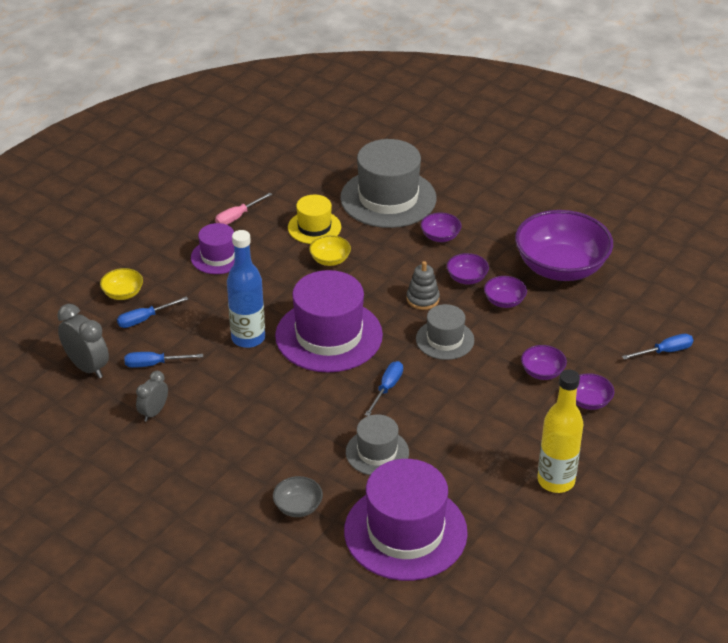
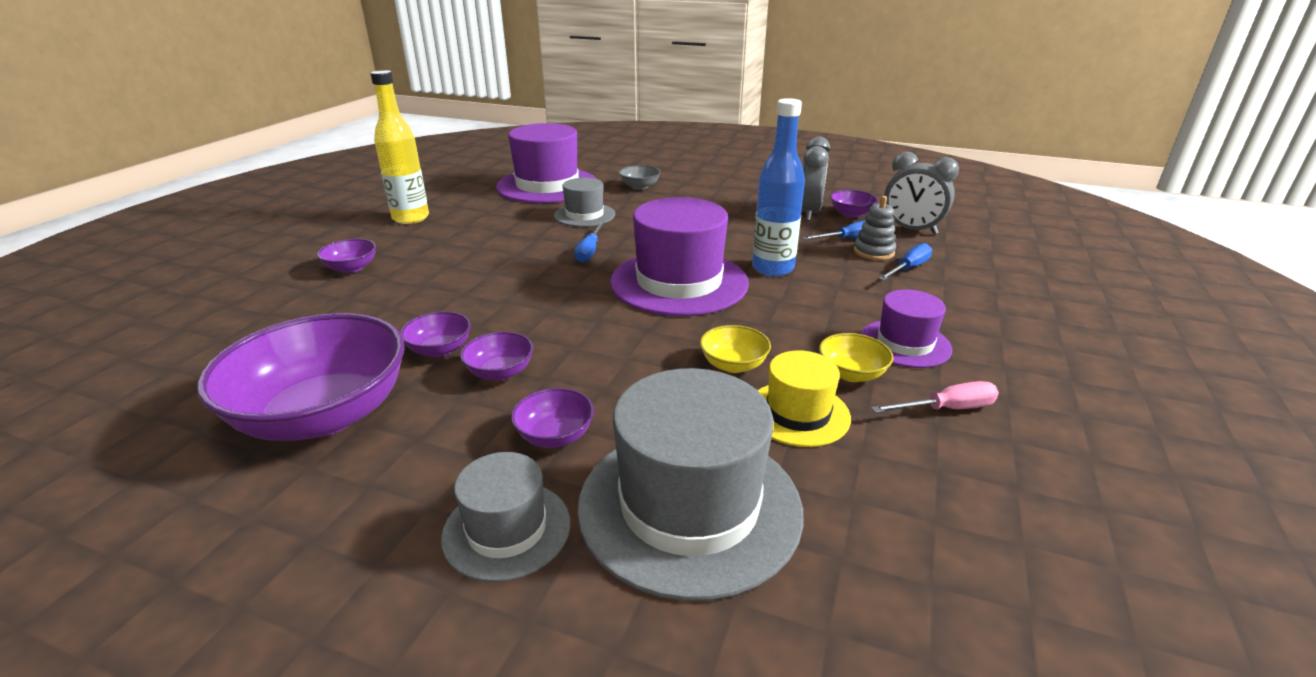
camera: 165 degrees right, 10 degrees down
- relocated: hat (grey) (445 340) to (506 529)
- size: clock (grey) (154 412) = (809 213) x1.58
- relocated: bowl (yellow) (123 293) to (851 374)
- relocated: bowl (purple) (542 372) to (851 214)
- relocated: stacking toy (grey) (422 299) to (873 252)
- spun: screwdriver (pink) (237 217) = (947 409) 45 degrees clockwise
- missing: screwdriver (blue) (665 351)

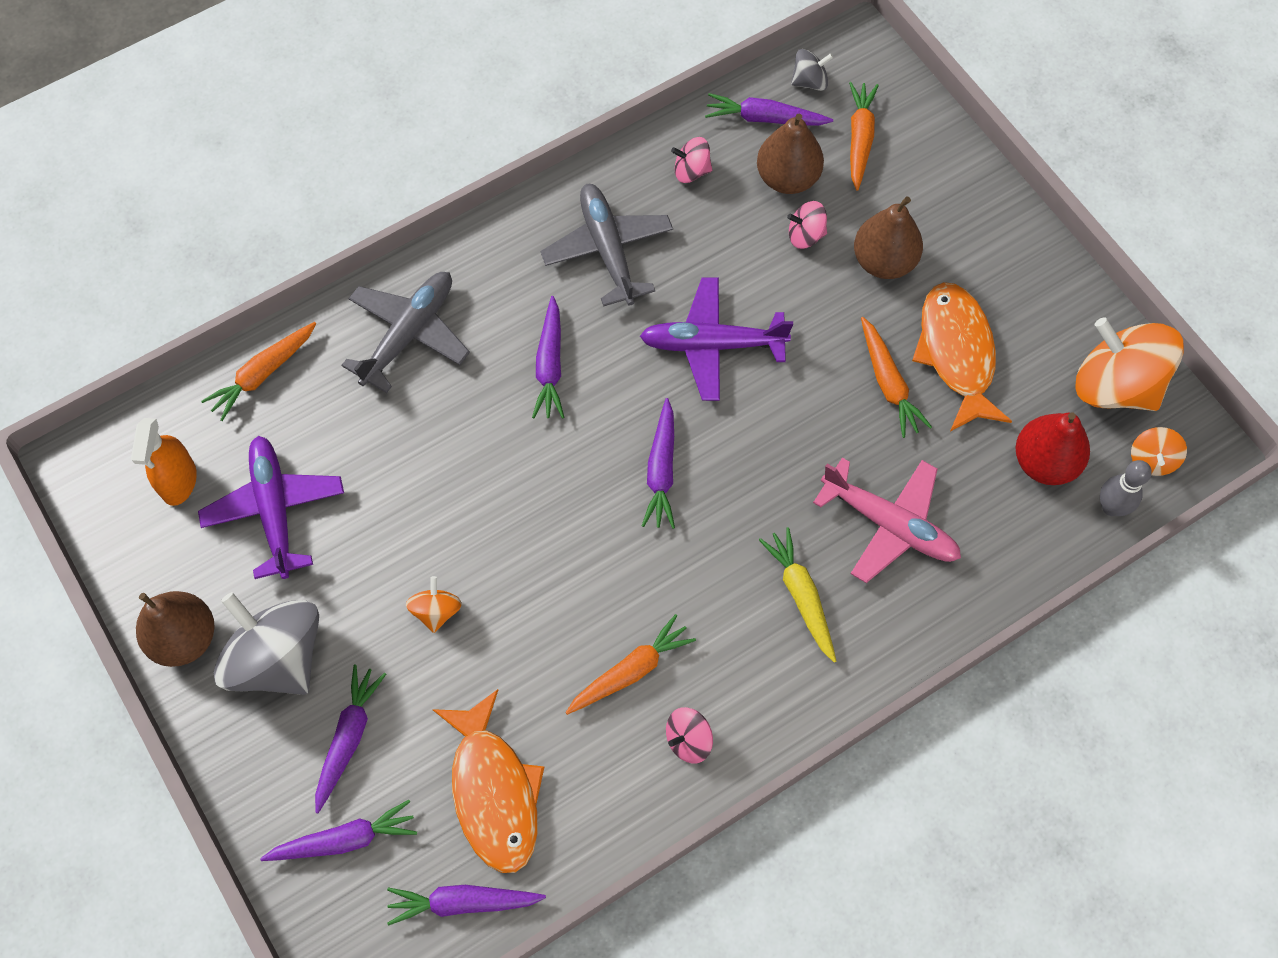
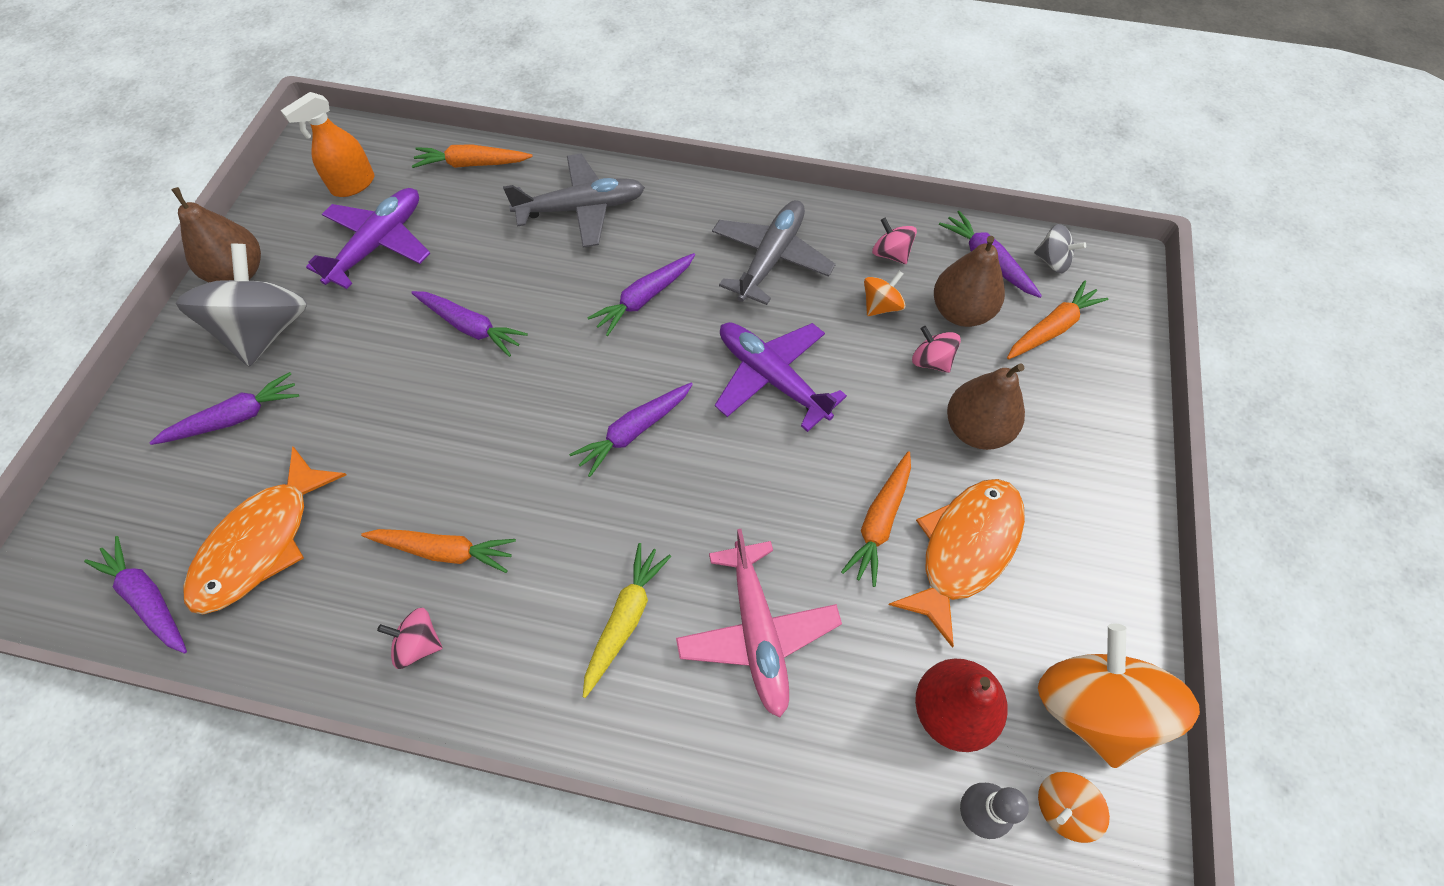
camera: 45 degrees right, 5 degrees down
- relocated: carrot (purple) (345 839) to (470 327)
- relocated: spinning top (orange) (436 611) to (881 306)

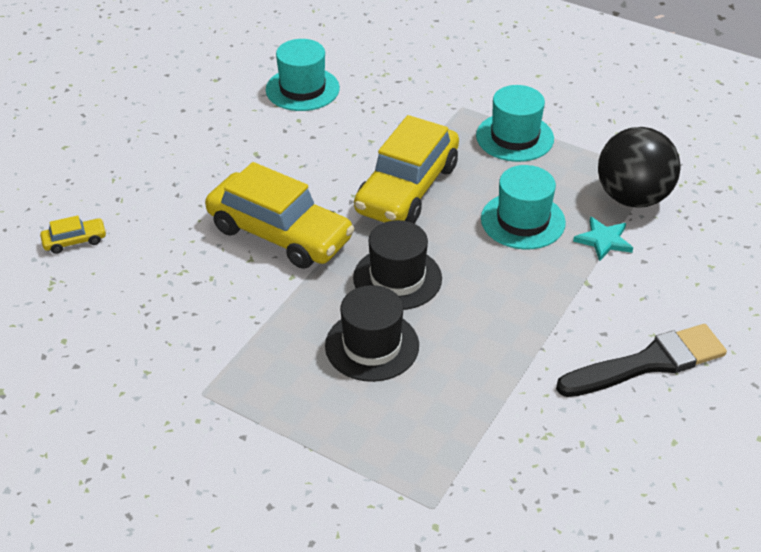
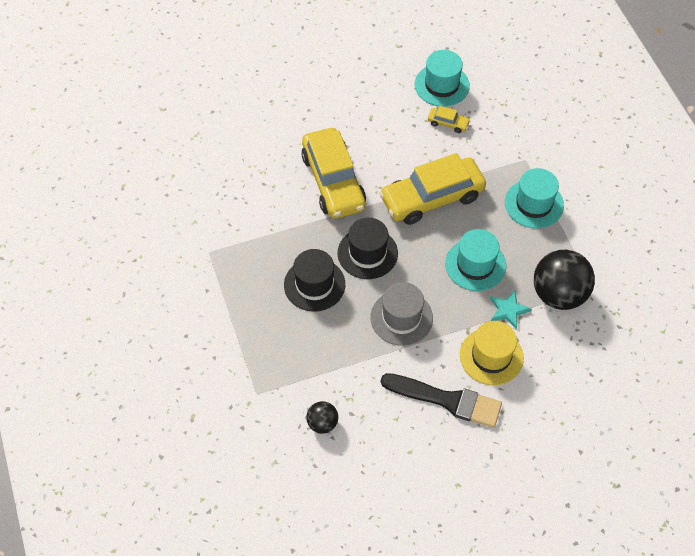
camera: 40 degrees right, 15 degrees up
- appeared: ball (black) (322 423)
- appeared: hat (grey) (401 318)
- relocated: car (yellow) (75 241) to (448 123)
- appeared: hat (yellow) (491 356)

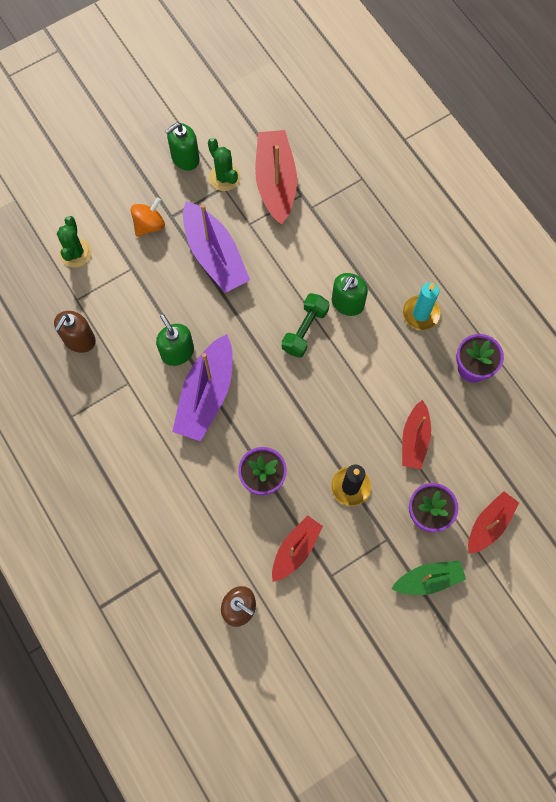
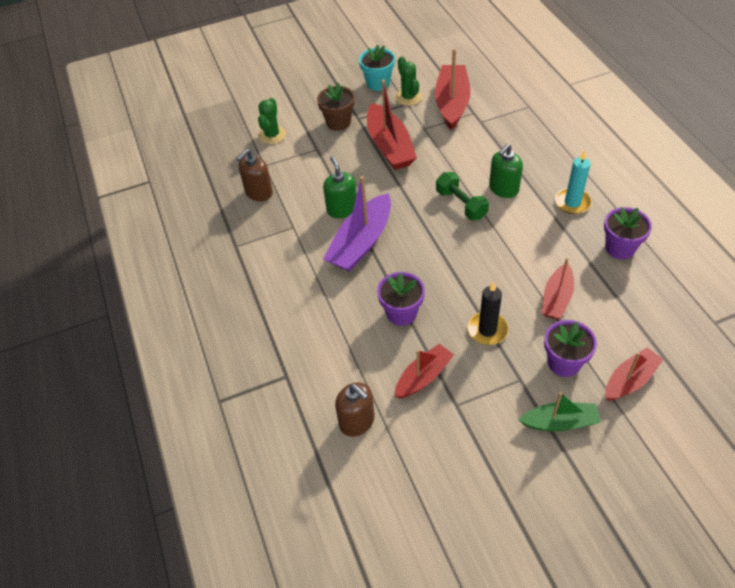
camera: 15 degrees right, 20 degrees down
- exchanged: spinning top (orange) (149 225) to flower pot (brown) (338 122)
- exchanged: soap dispenser (green) (185 158) to flower pot (turquoise) (378 83)
- colour: boat (purple) (214 255) to boat (red) (389 146)
- spun: dumbbell (green) (305 330) = (461 204) 75 degrees counterclockwise

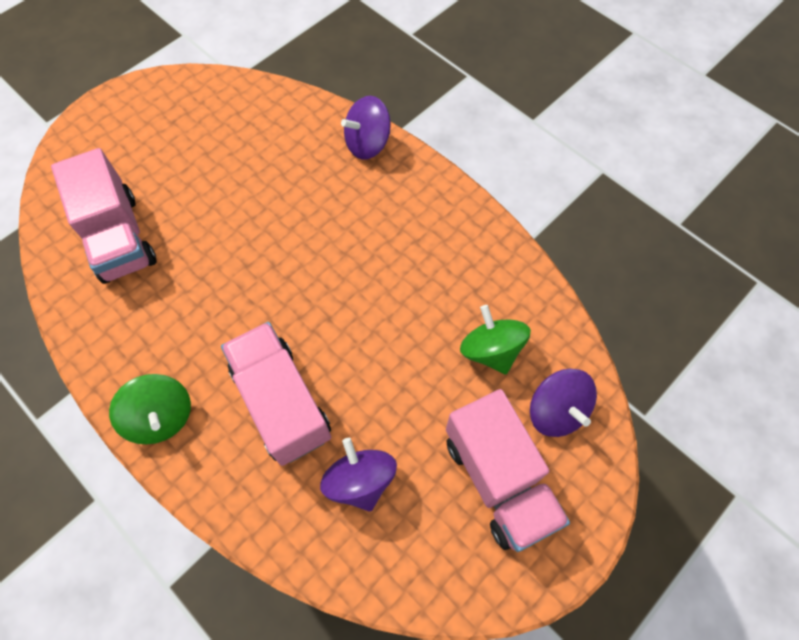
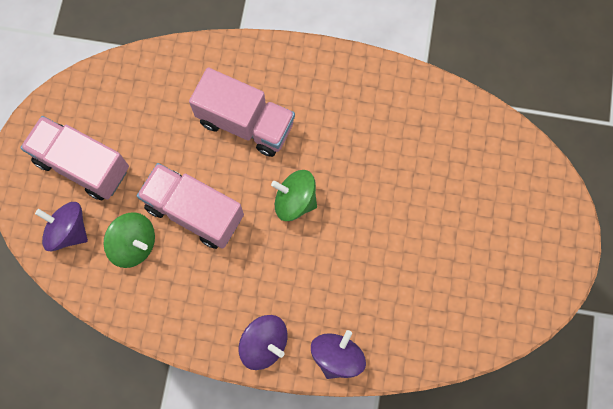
camera: 145 degrees right, 10 degrees up
- relocated: truck (pink) (119 237) to (194 212)
- relocated: spinning top (purple) (360 480) to (264 344)
- relocated: spinning top (green) (161 417) to (295 201)

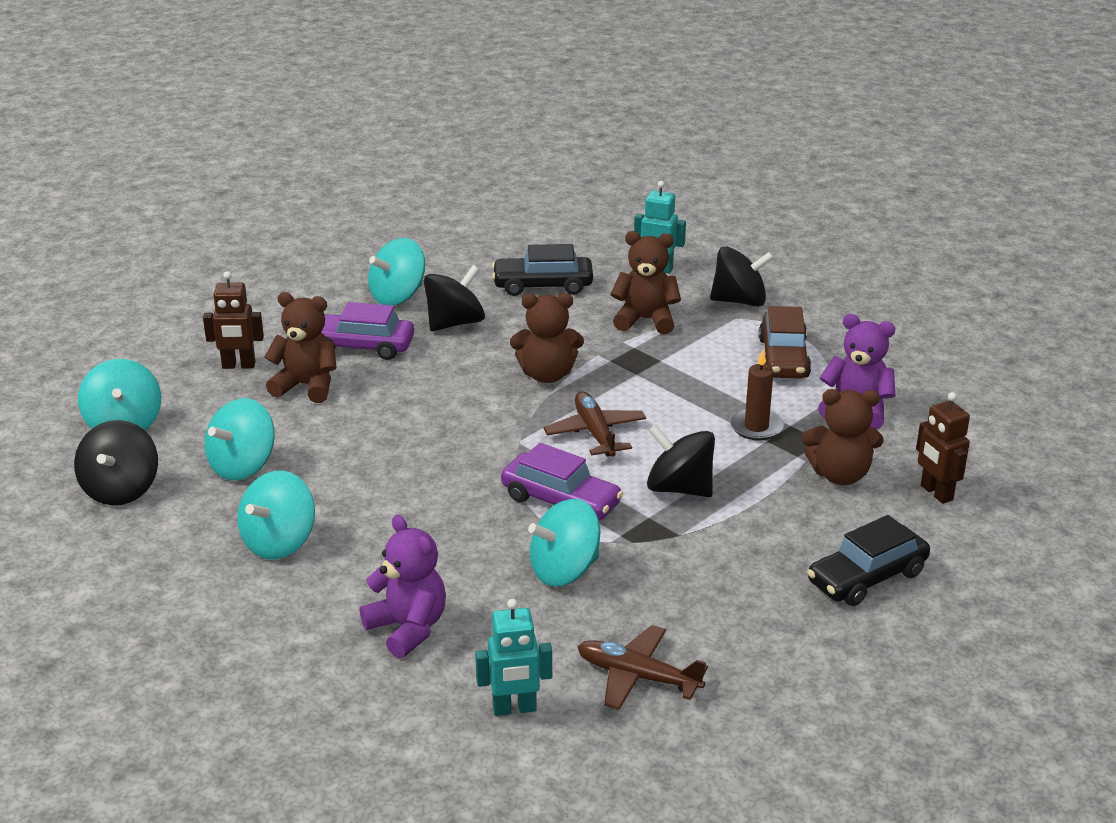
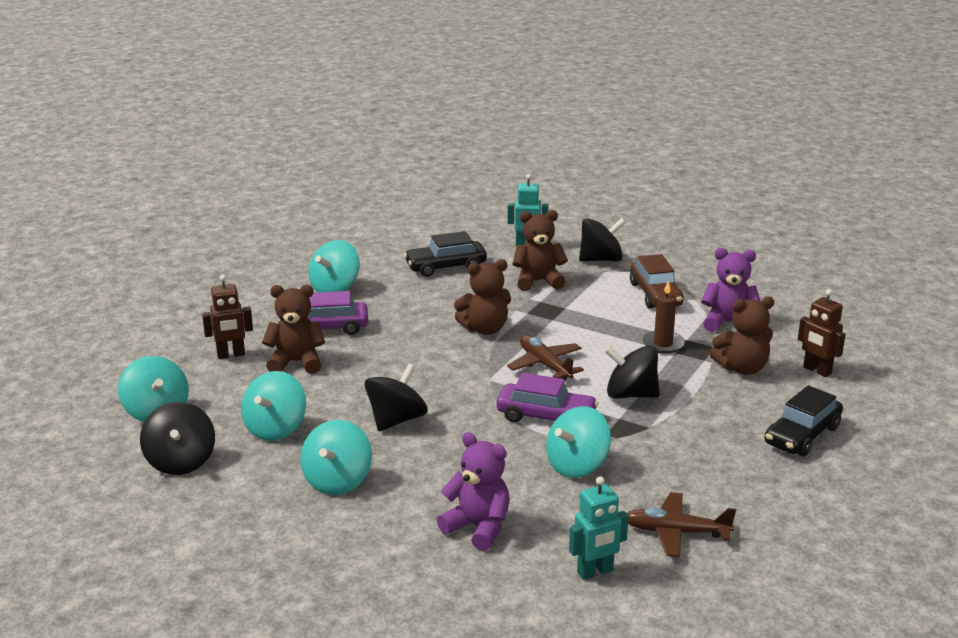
camera: 15 degrees left, 5 degrees down
- relocated: spinning top (black) (455 323) to (396 420)

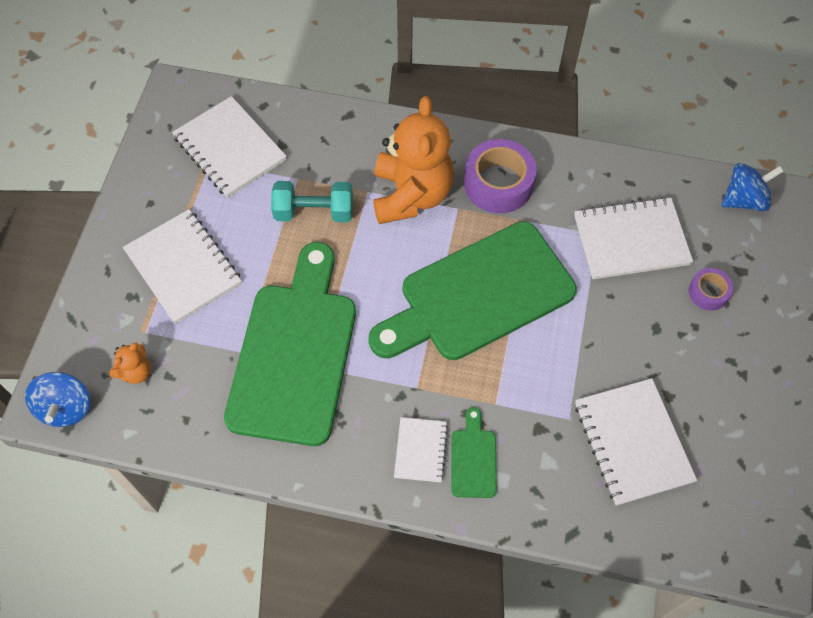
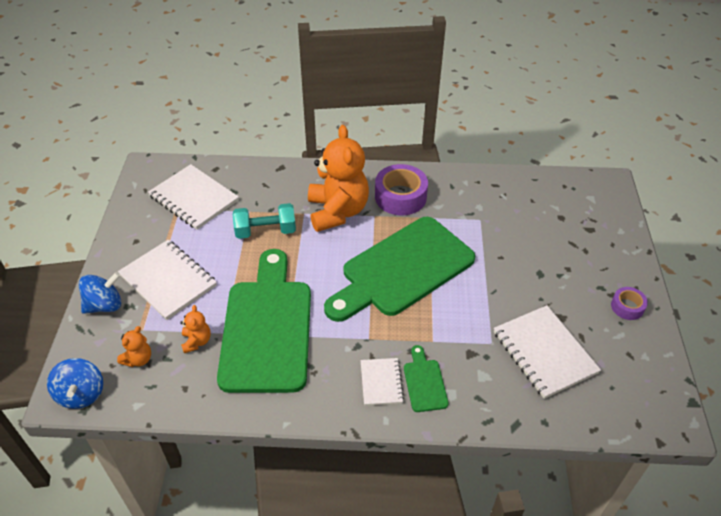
camera: 10 degrees left, 15 degrees down
- relocated: spinning top (blue) (744 200) to (105 305)
- appeared: teddy bear (orange) (197 341)
- relocated: tape (purple) (708 292) to (627 307)
- missing: notebook (white) (631 240)

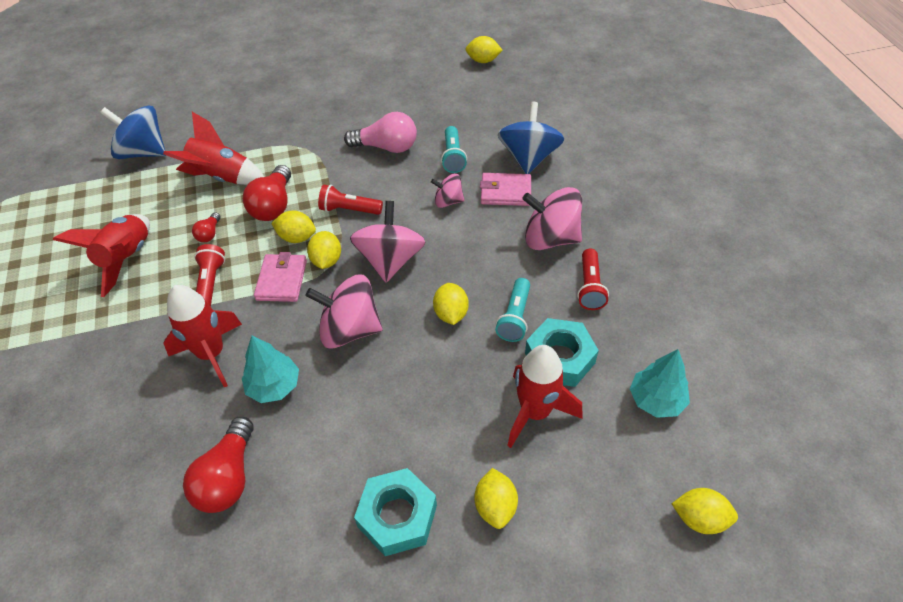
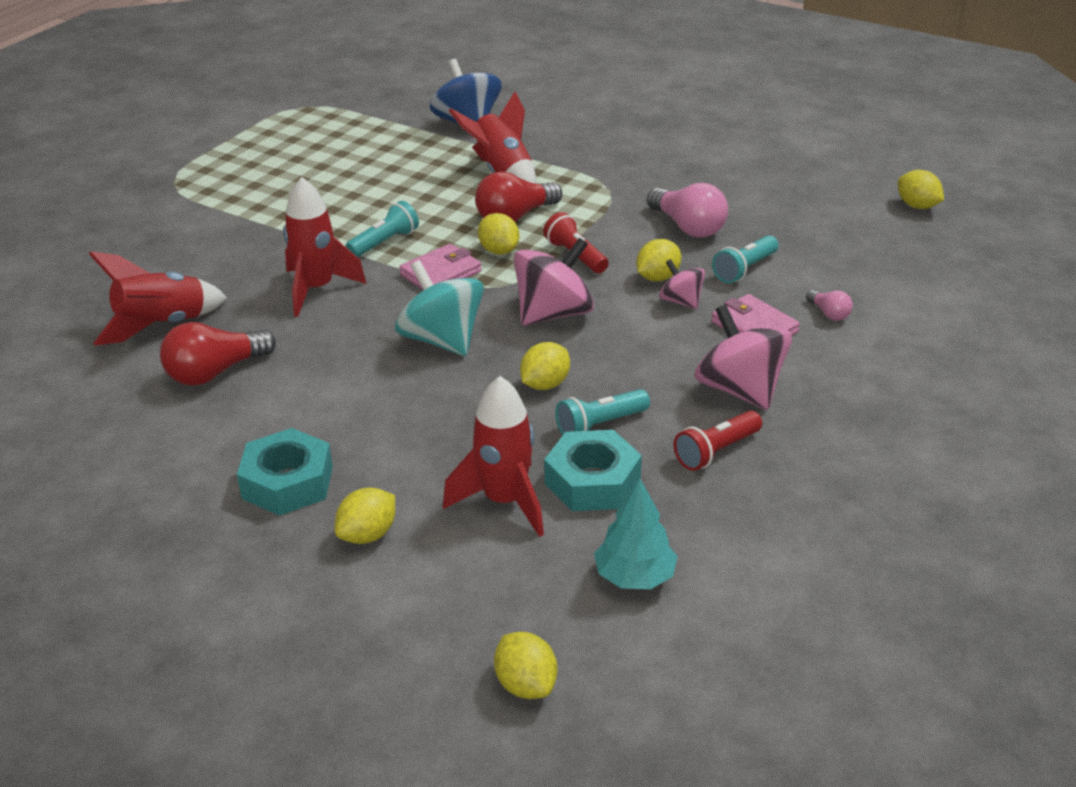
camera: 45 degrees right, 15 degrees down
- relocated: rocket (red) (127 259) to (162 326)
- colour: flashlight (red) (210 283) to flashlight (turquoise) (384 243)
- colour: spinning top (pink) (349 329) to spinning top (turquoise) (442 340)
- relocated: lemon (yellow) (326 260) to (657 277)
- exchanged: spinning top (blue) (529 158) to light bulb (pink) (829 313)
- missing: light bulb (red) (209 234)
- missing: tree (turquoise) (274 386)

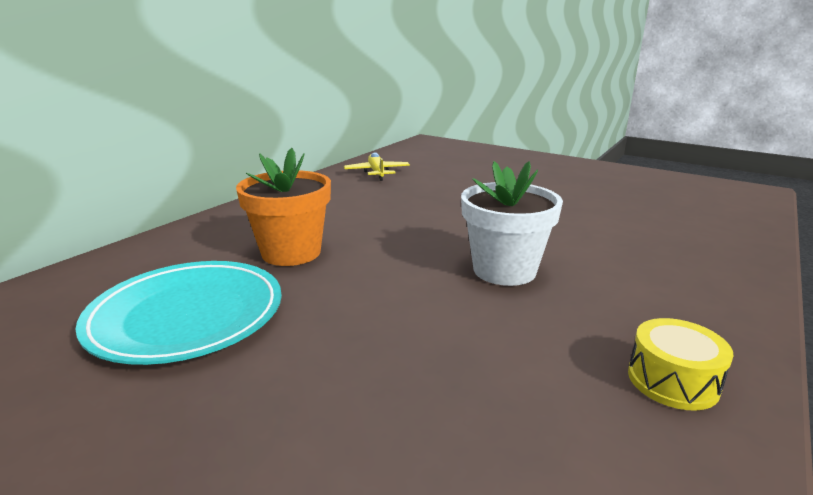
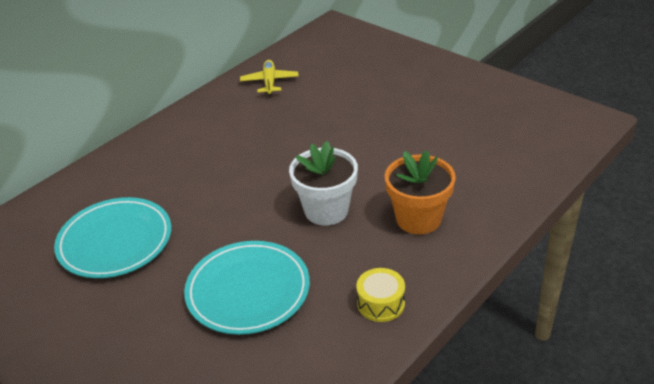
camera: 10 degrees right, 15 degrees up
- appeared: plate (turquoise) (248 291)
- relocated: flower pot (orange) (291 252) to (418 219)

